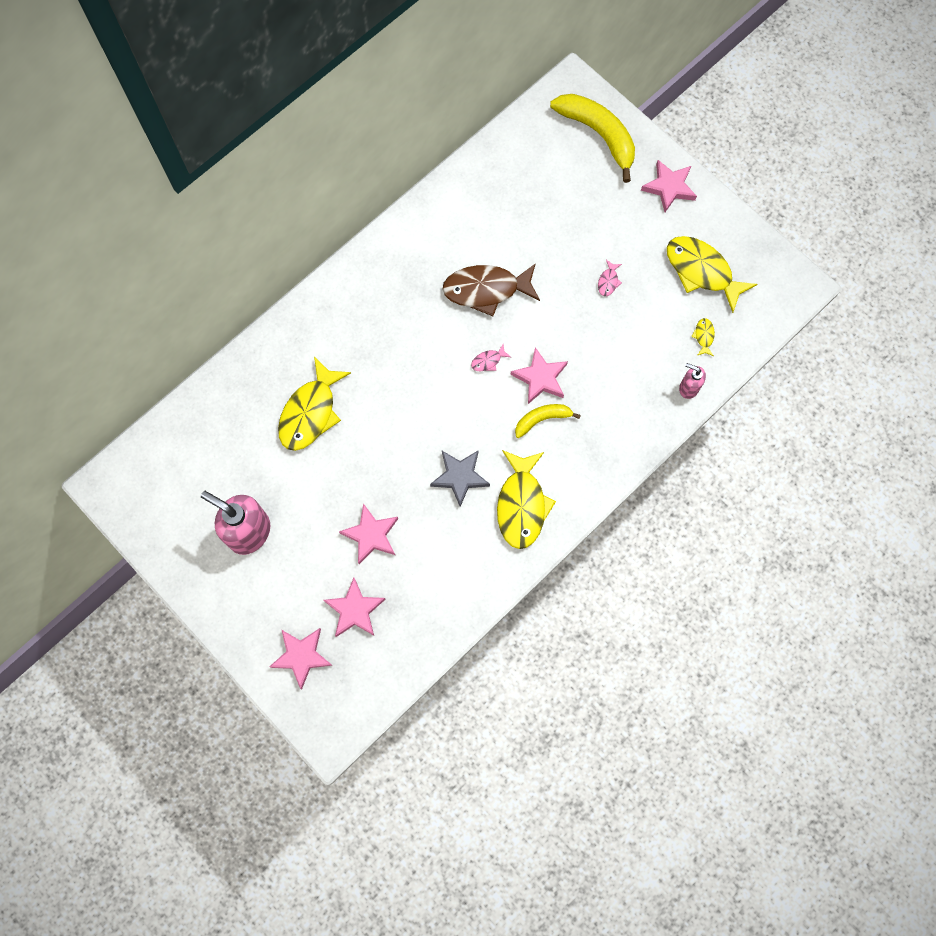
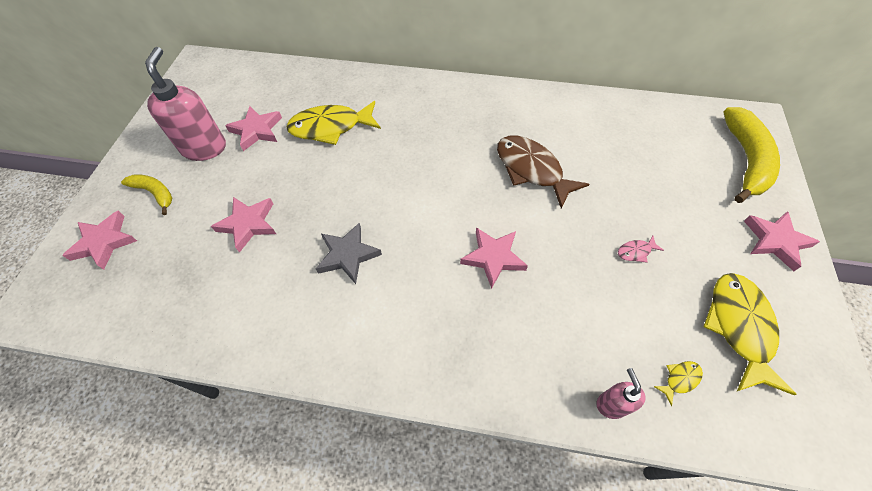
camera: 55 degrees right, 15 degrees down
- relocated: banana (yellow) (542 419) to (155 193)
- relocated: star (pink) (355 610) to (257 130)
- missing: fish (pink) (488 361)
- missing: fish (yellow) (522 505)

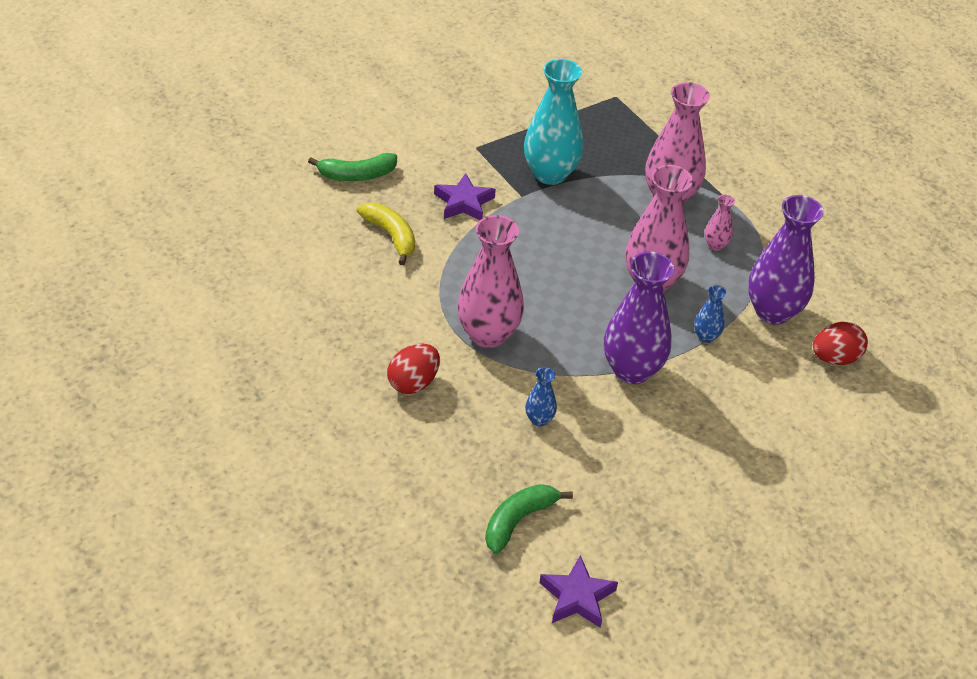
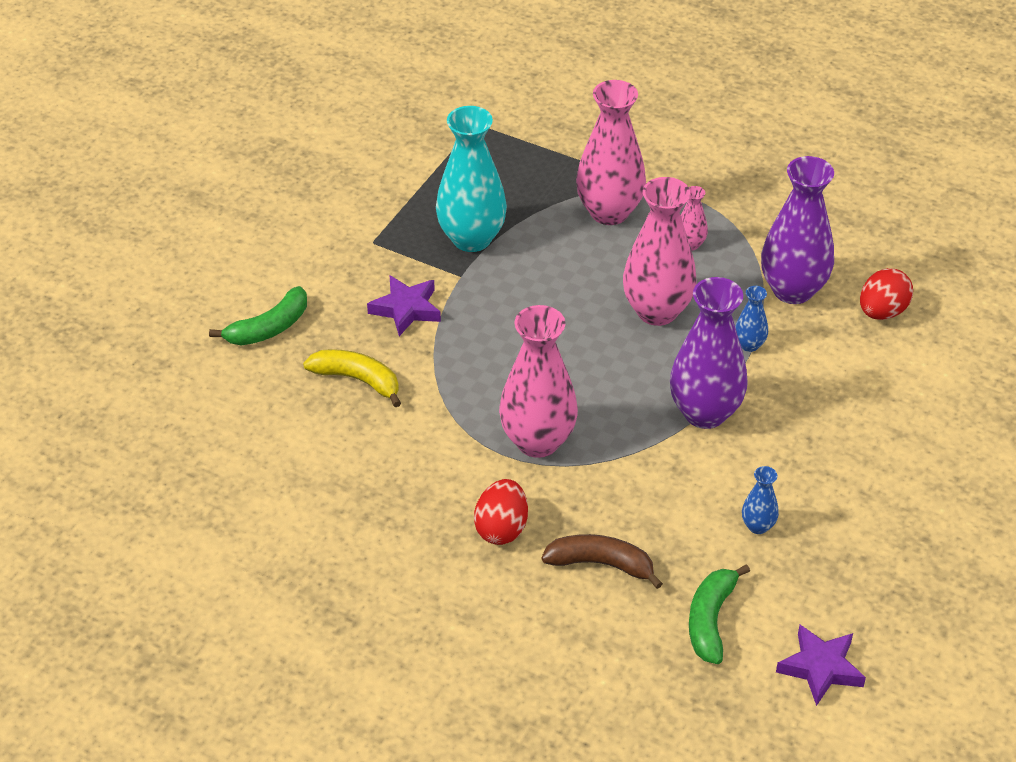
camera: 25 degrees left, 0 degrees up
- appeared: banana (brown) (601 564)
- relocated: vase (blue) (539 419) to (758 526)

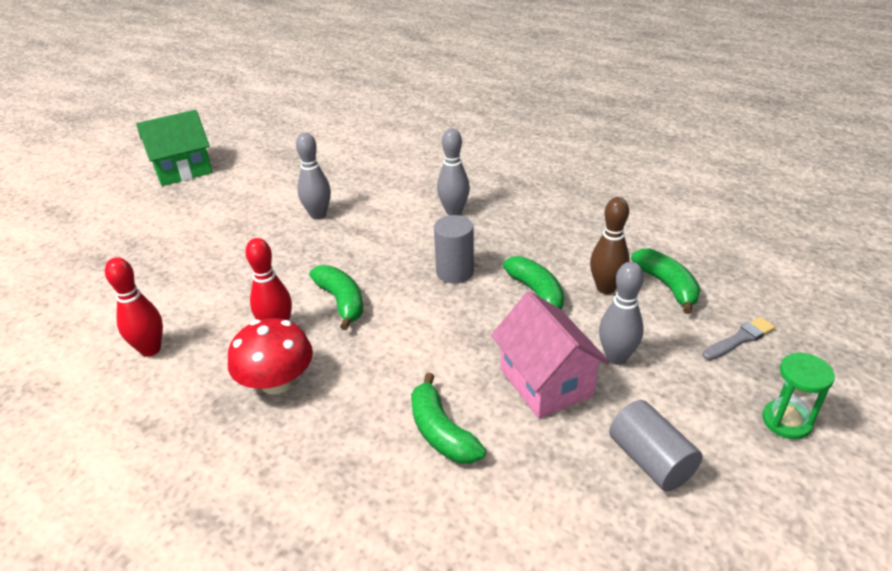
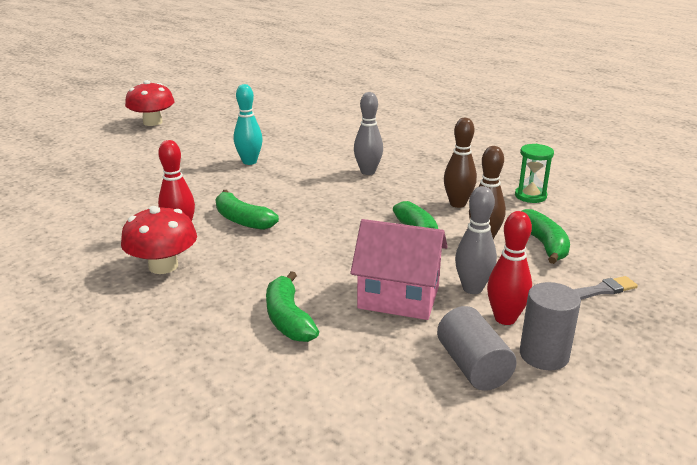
camera: 10 degrees right, 10 degrees down
- exchanged: house (green) (183 170) to mushroom (red) (152 122)
- spun: banana (green) (341 301) = (242 220) 150 degrees clockwise
- colour: bowling pin (grey) (318 215) to bowling pin (turquoise) (249 162)
- spun: house (pink) (546 382) = (398 297) 60 degrees counterclockwise
- appeared: bowling pin (brown) (457 204)
- relocated: bowling pin (red) (150 349) to (505 318)
- relocated: hourglass (green) (786 421) to (530 196)
- relocated: cylinder (grey) (455 272) to (544 355)

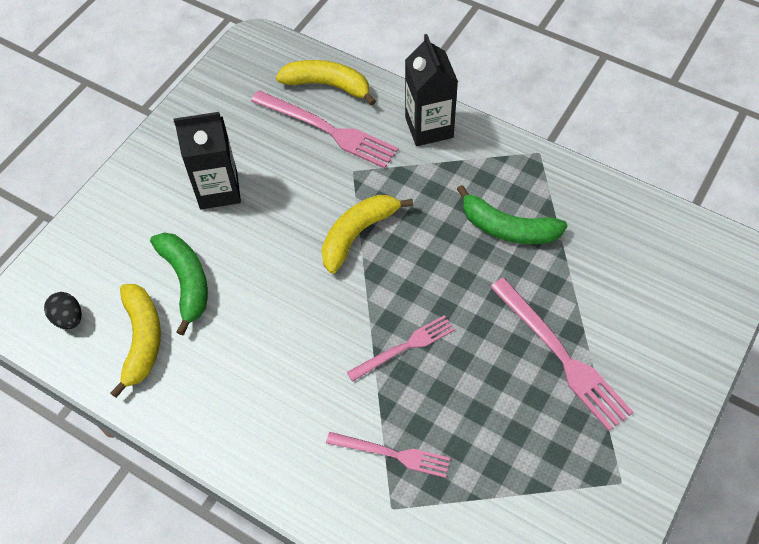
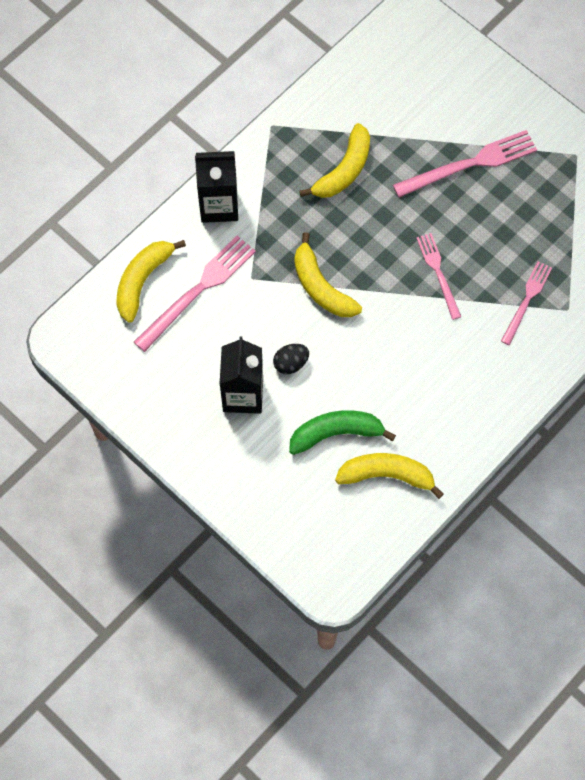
camera: 80 degrees left, 10 degrees up
- relocated: egg (black) (69 318) to (291 363)
- colour: banana (green) (507 228) to banana (yellow) (344 170)

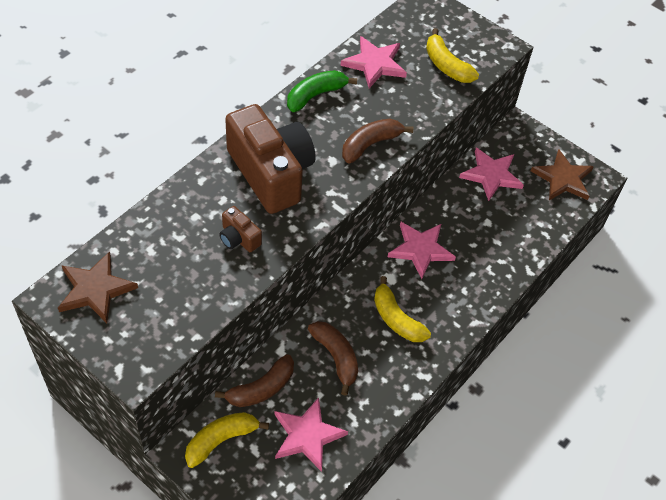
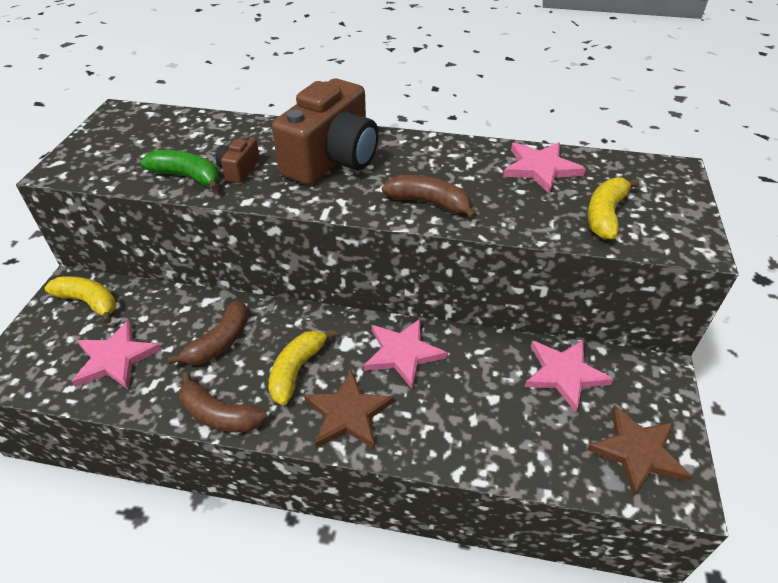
camera: 65 degrees right, 10 degrees down
- relocated: banana (green) (315 95) to (187 177)
- relocated: banana (brown) (261 388) to (219 414)
- relocated: star (brown) (95 289) to (348 413)

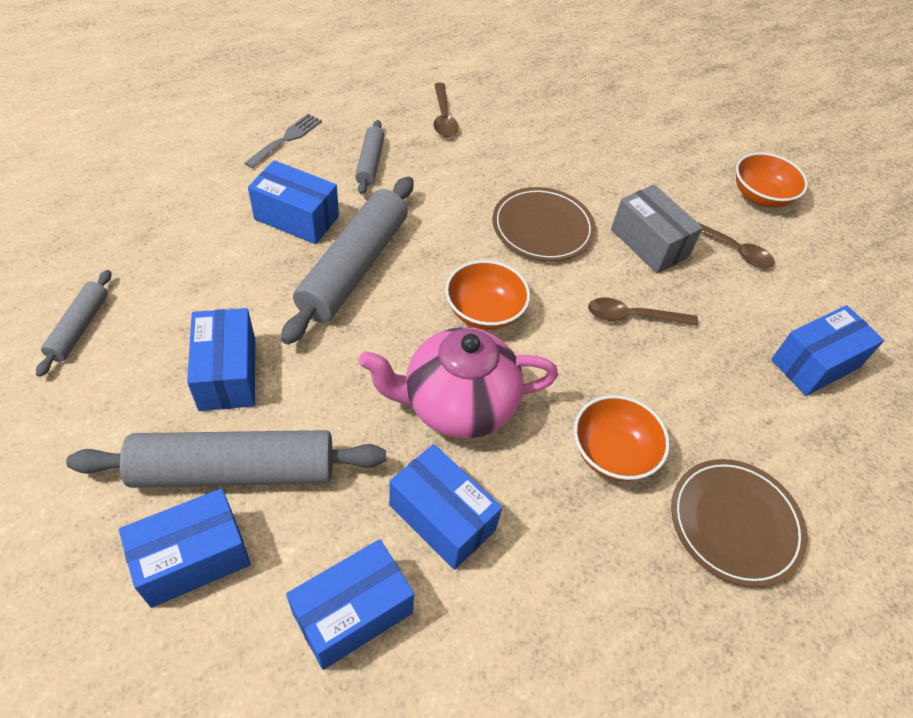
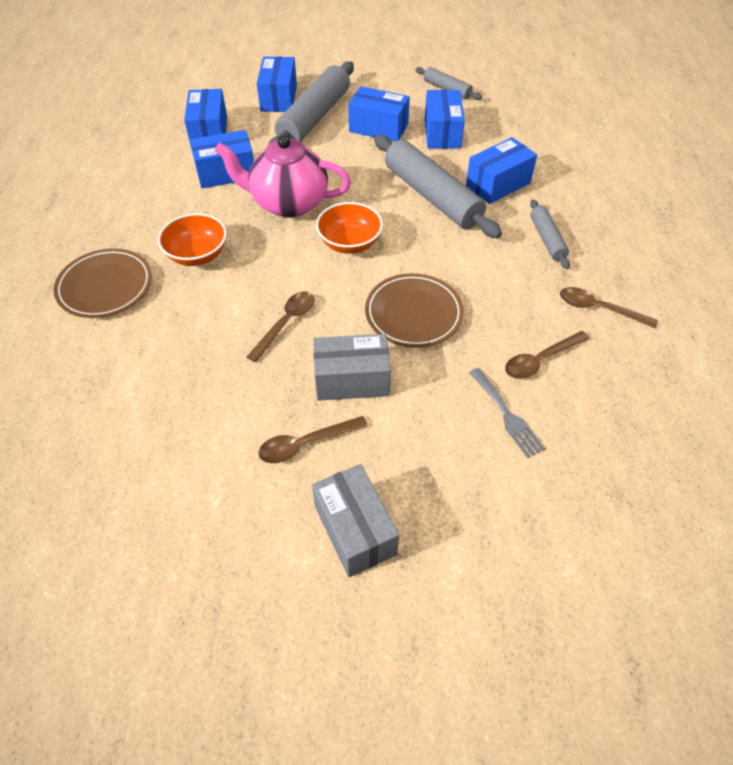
camera: 125 degrees right, 0 degrees up
- spun: teapot (pink) (457 405) = (288 203) 105 degrees counterclockwise
- exchanged: bowl (orange) (760 196) to box (grey) (355 530)
- relocated: box (blue) (815 363) to (442 133)
- relocated: fork (grey) (286 139) to (507 415)
- appeared: spoon (brown) (540 360)
- spun: rolling pin (grey) (370 163) = (547 239) 45 degrees clockwise

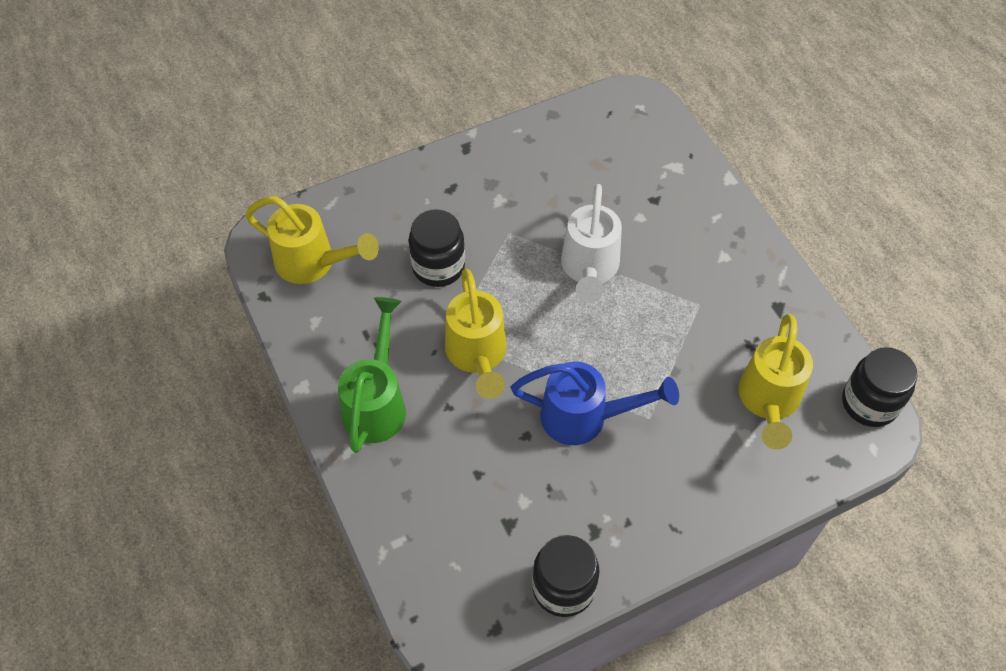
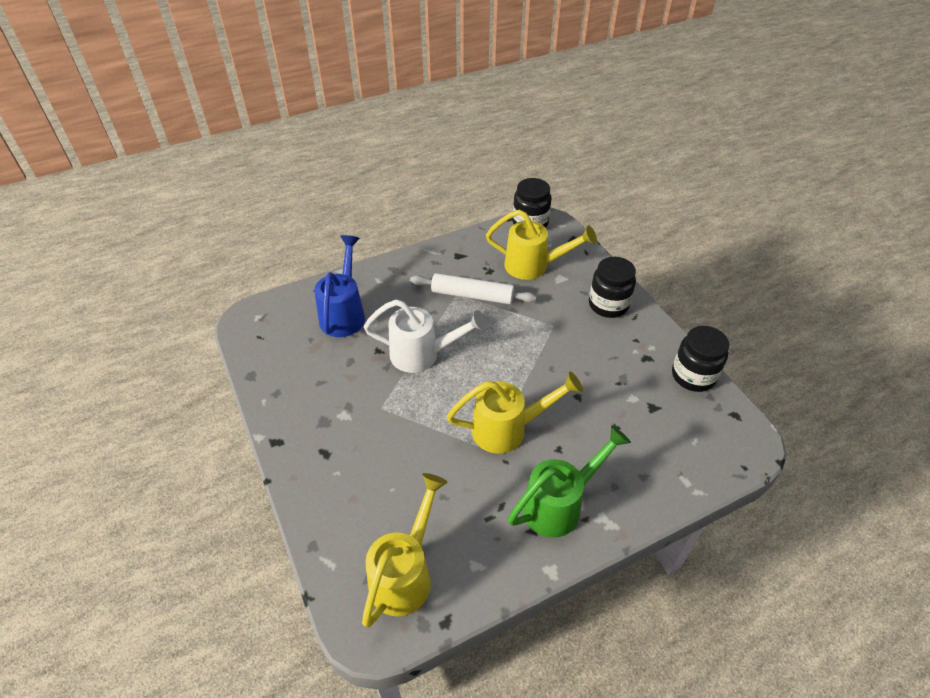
camera: 90 degrees left, 10 degrees down
- relocated: watering can (blue) (585 418) to (344 313)
- appeared: rolling pin (white) (472 295)
- spun: watering can (green) (377 402) = (560 504) 135 degrees clockwise
- relocated: jar (black) (438 267) to (608 305)

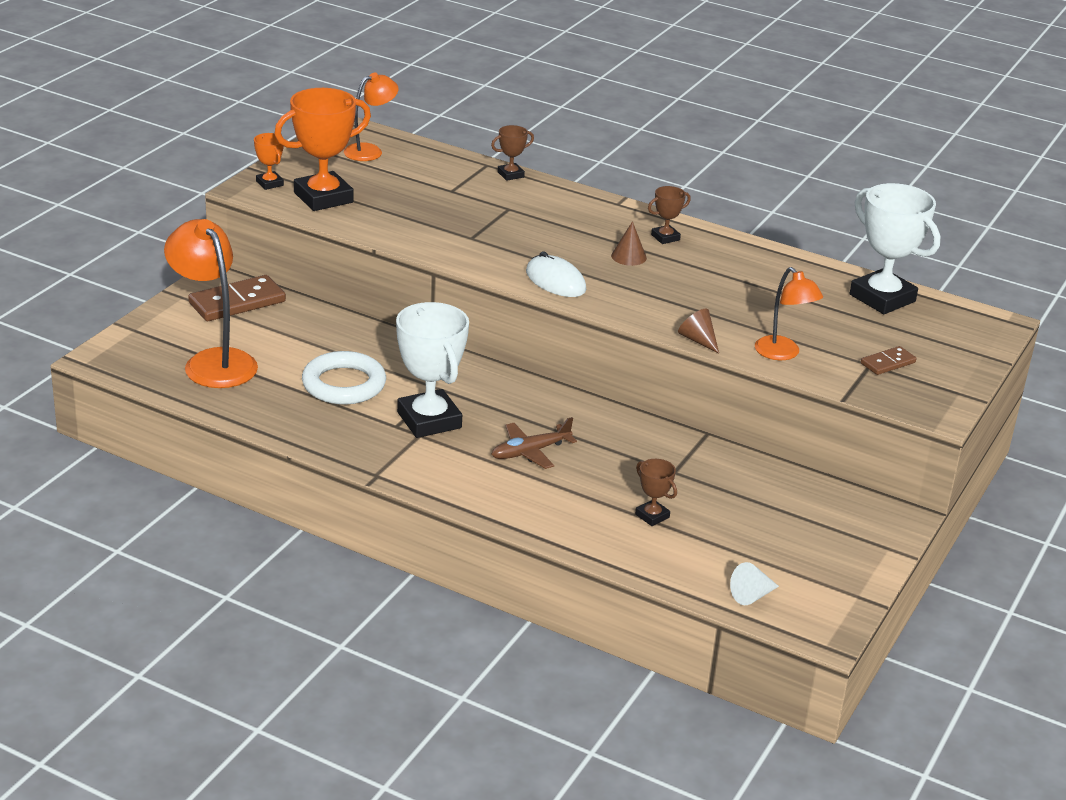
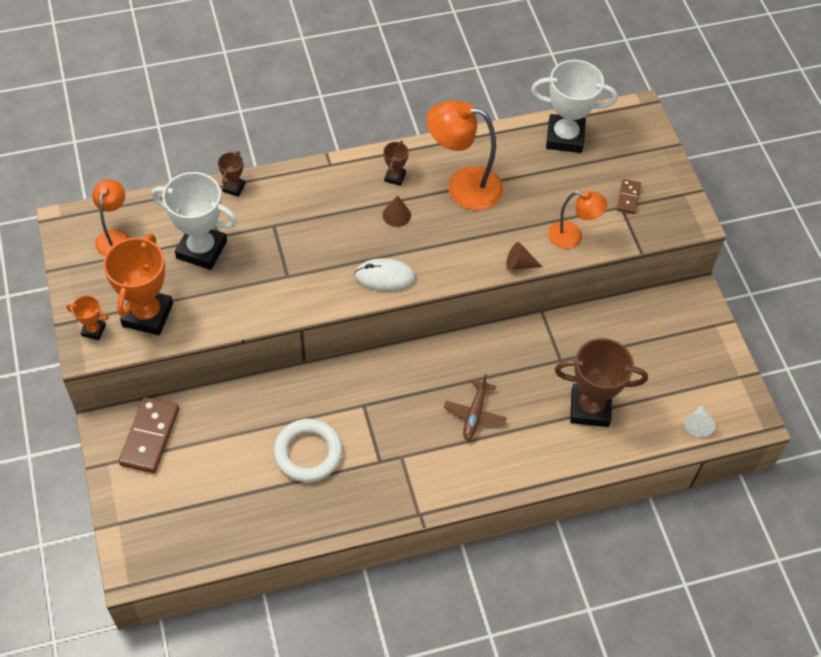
camera: 45 degrees left, 25 degrees up
- relocated: trophy (white) (429 420) to (201 249)
- relocated: lamp (orange) (213 361) to (463 186)
- size: trophy (brown) (652 516) = (590 408) x2.13

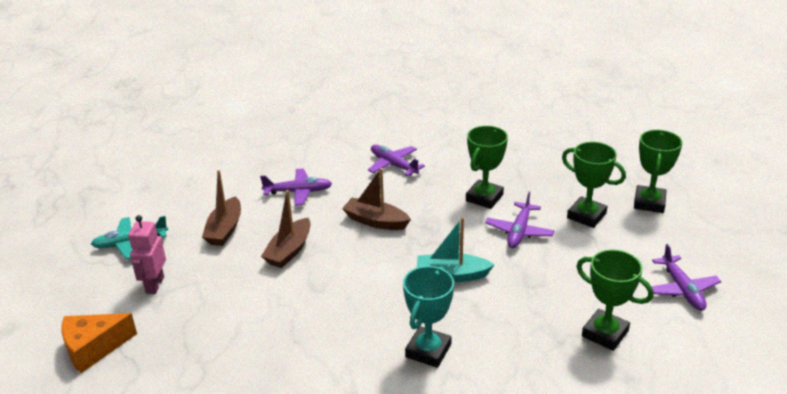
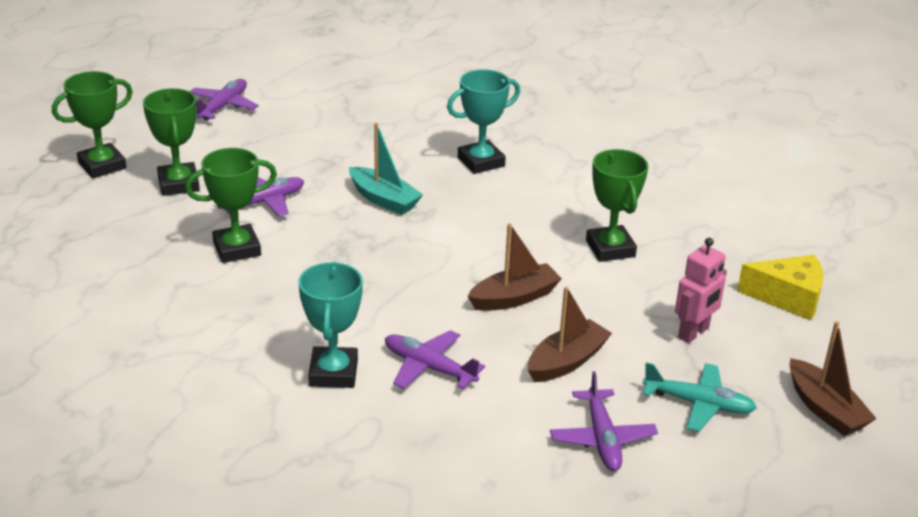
camera: 145 degrees left, 0 degrees up
- appeared: trophy (turquoise) (333 373)
- relocated: plane (purple) (393 165) to (602 438)
- relocated: trophy (green) (605 333) to (610 248)
- colour: cheese (orange) (93 348) to cheese (yellow) (788 297)
- relocated: boat (brown) (376 221) to (825 409)

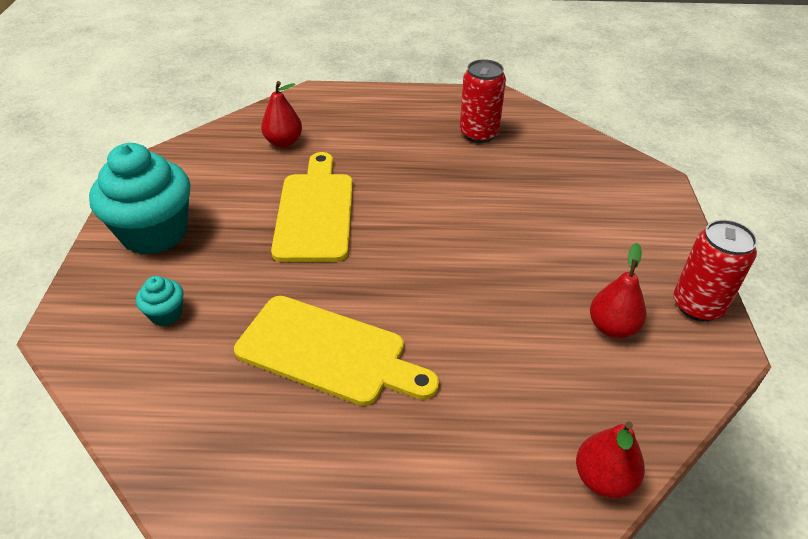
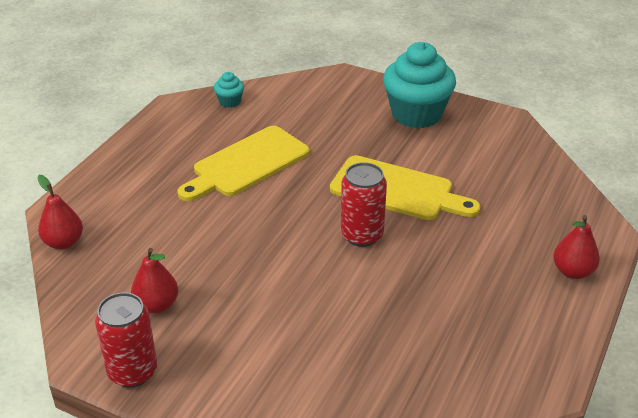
camera: 115 degrees right, 5 degrees down
- relocated: cupcake (turquoise) (166 314) to (230 101)
- relocated: can (red) (479 134) to (362 235)
- relocated: pear (red) (283 142) to (573 271)

